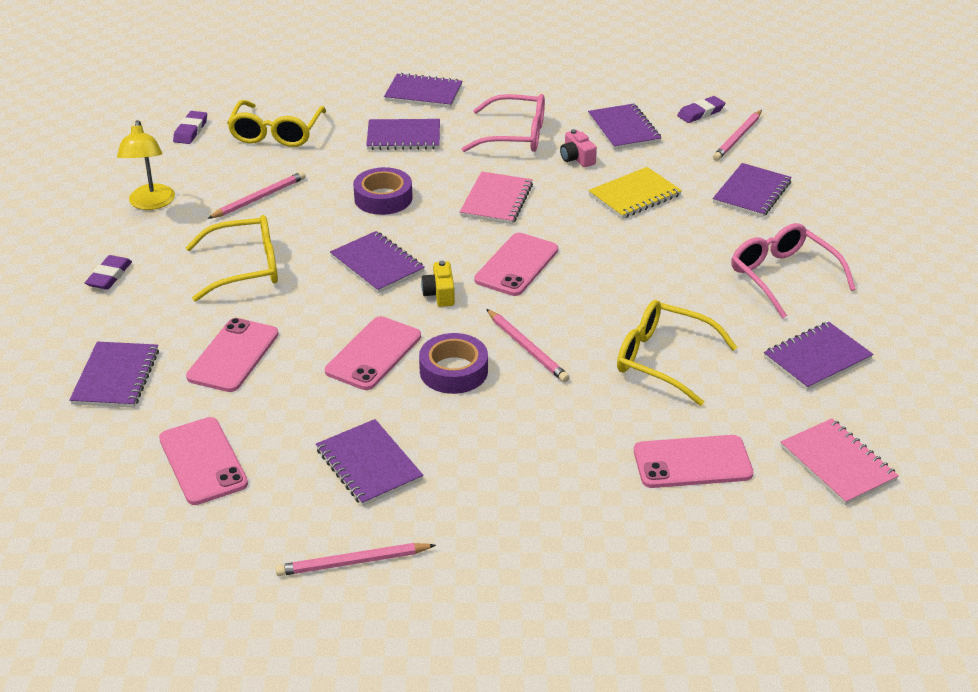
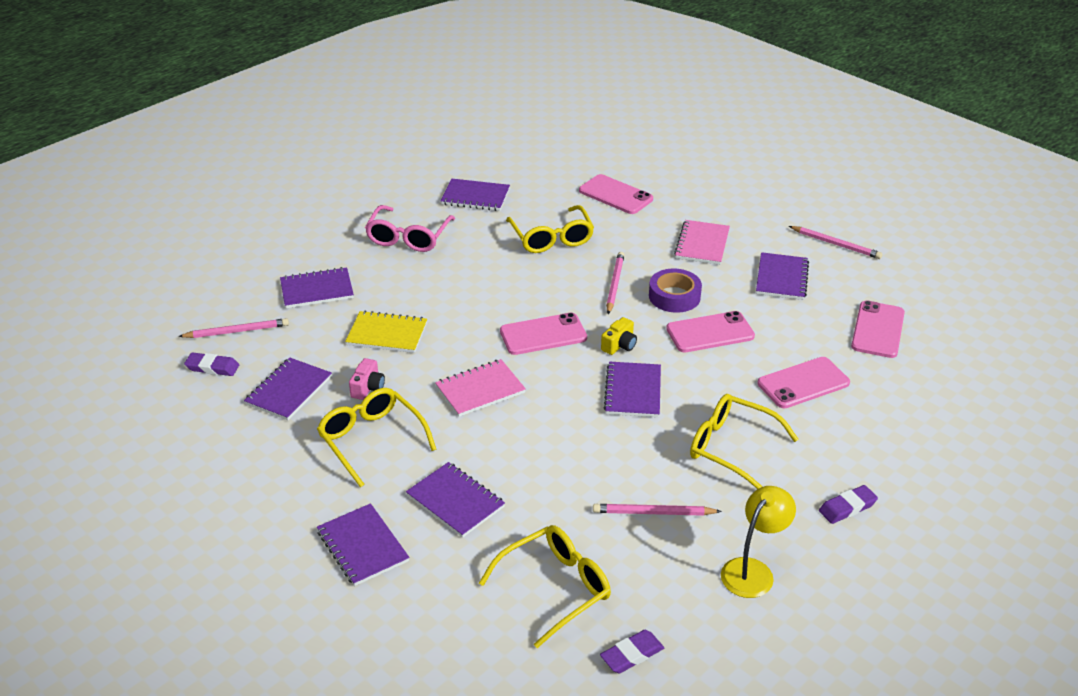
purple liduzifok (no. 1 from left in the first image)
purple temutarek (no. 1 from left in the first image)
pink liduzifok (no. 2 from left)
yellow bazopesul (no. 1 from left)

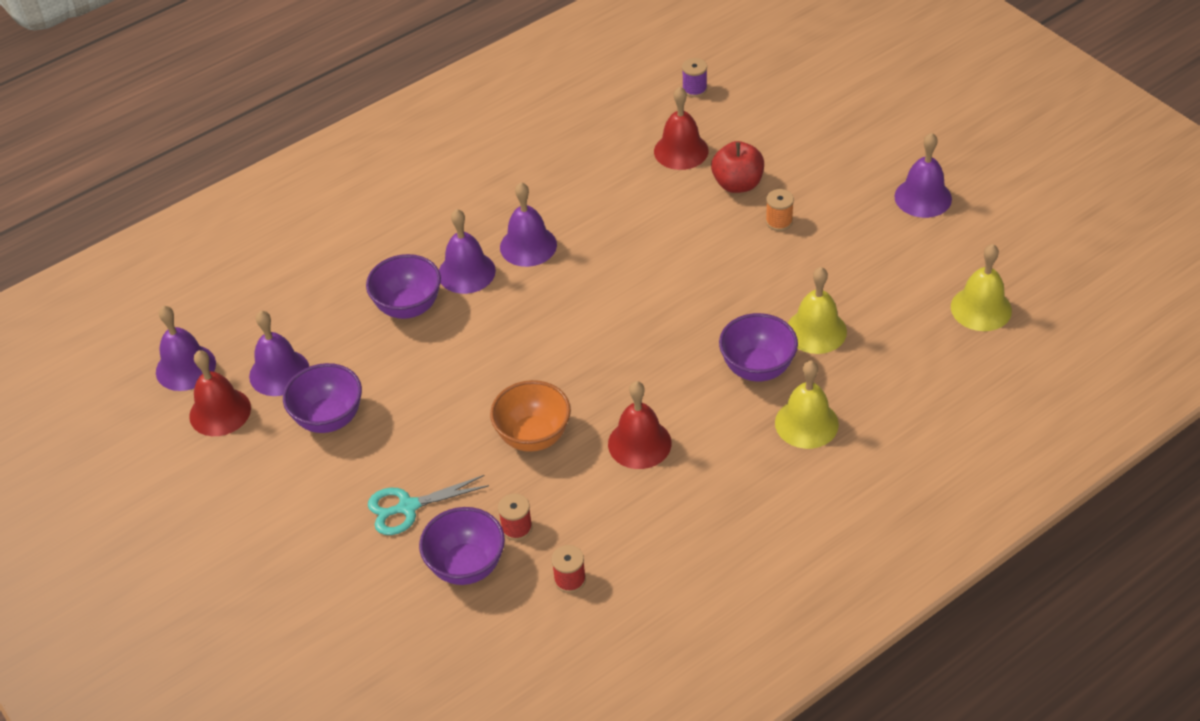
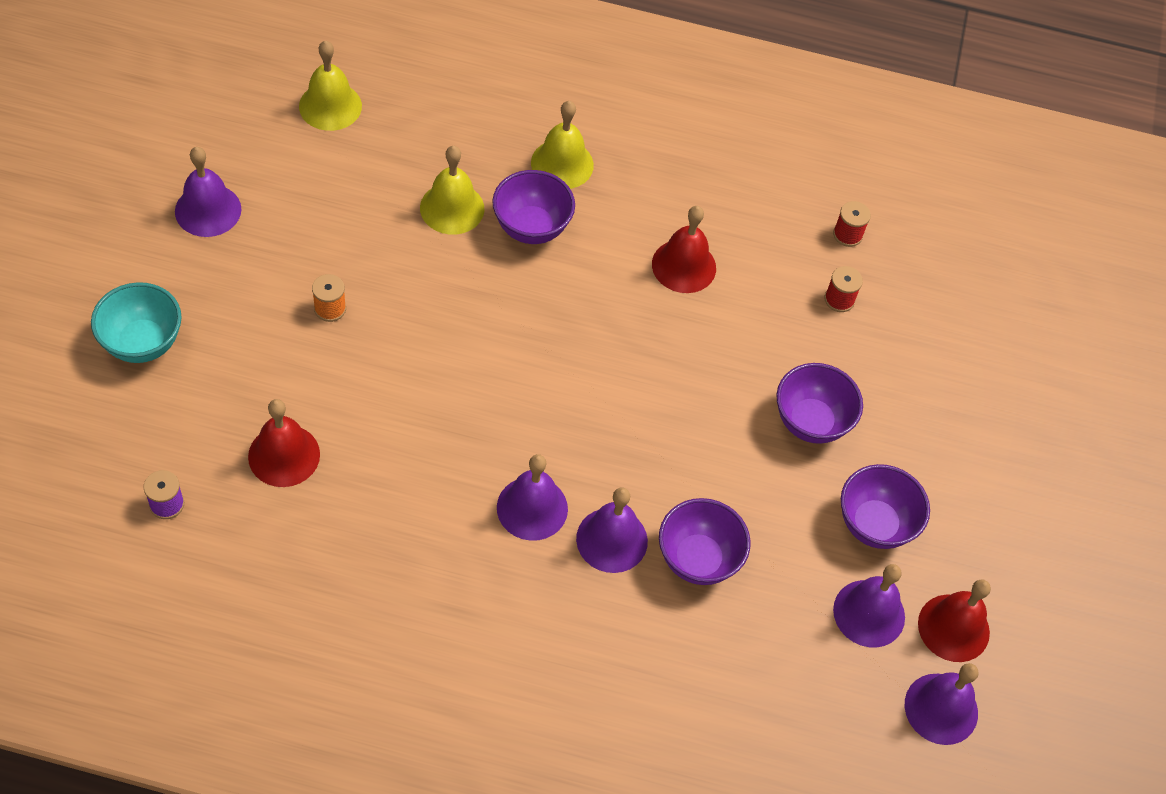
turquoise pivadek
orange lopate
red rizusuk
turquoise lopate
purple lopate (no. 3 from left)

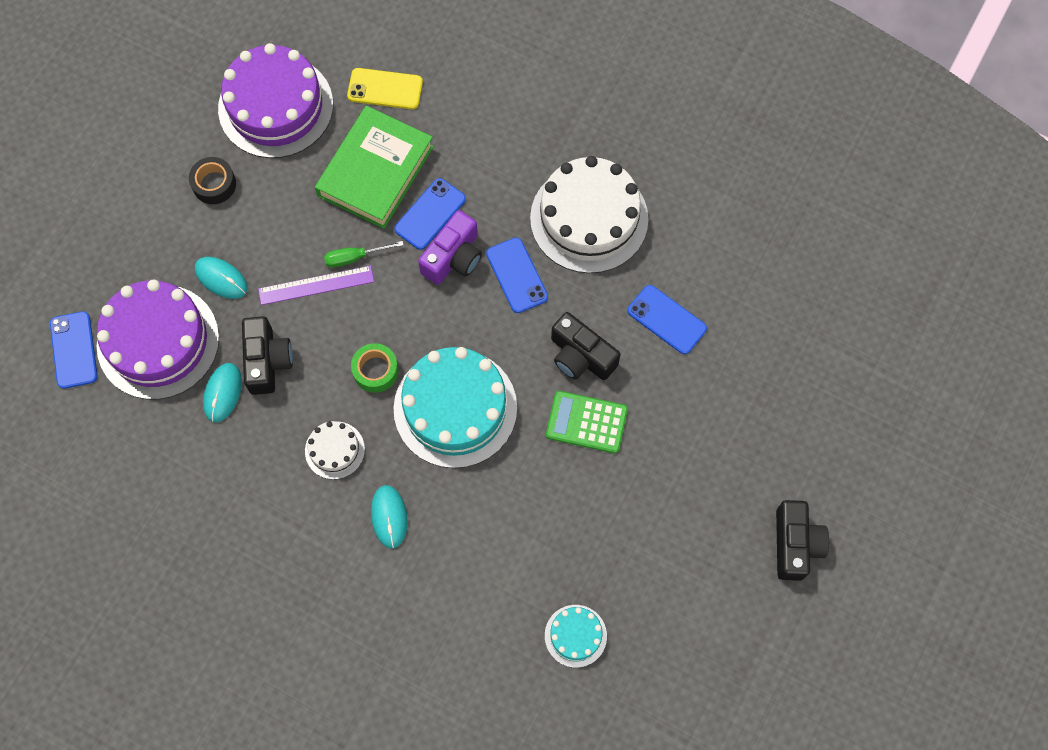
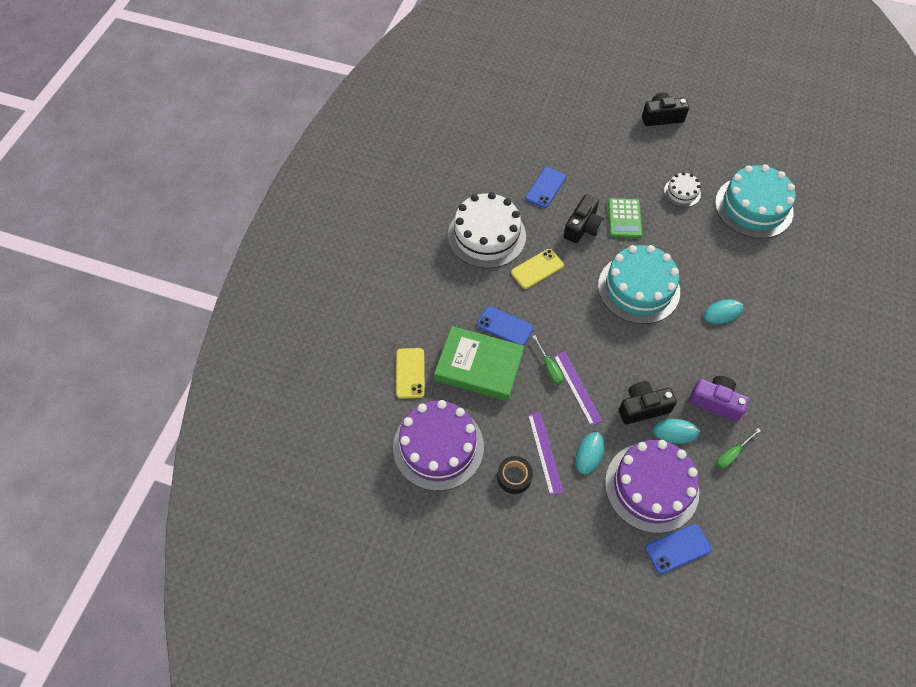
green temutarek
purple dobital (no. 1 from left)
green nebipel (no. 2 from left)
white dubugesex (no. 2 from left)
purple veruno
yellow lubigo (no. 2 from left)
turquoise dubugesex (no. 2 from left)

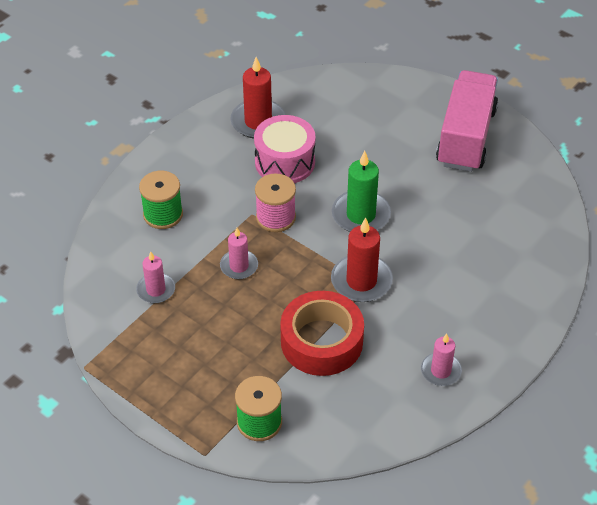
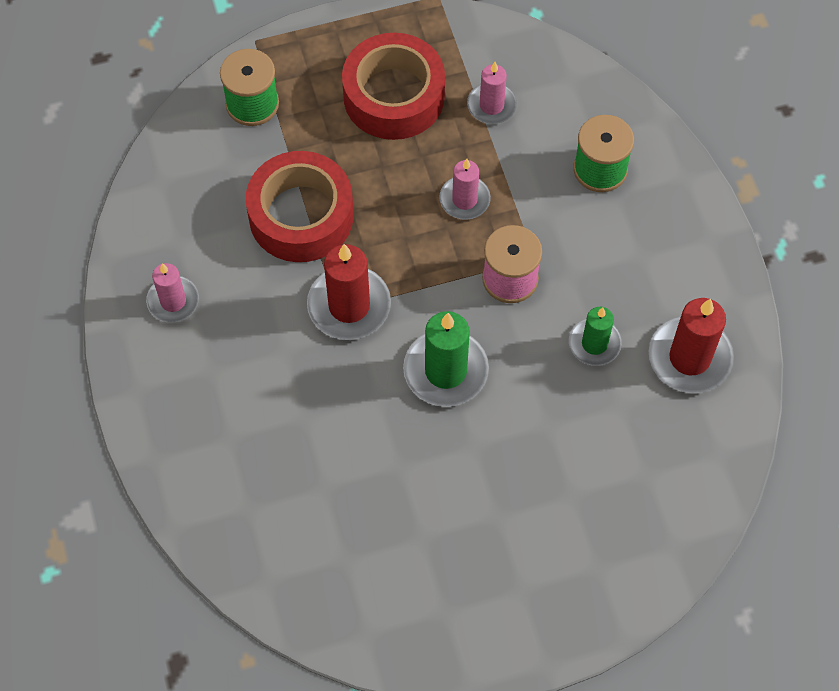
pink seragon
red temutarek (no. 2 from left)
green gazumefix (no. 2 from left)

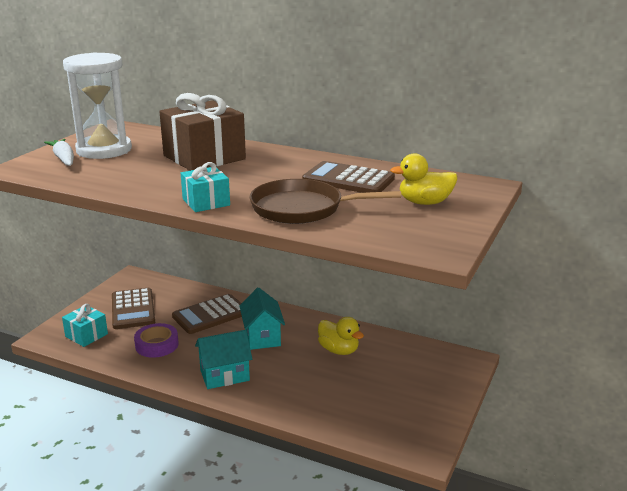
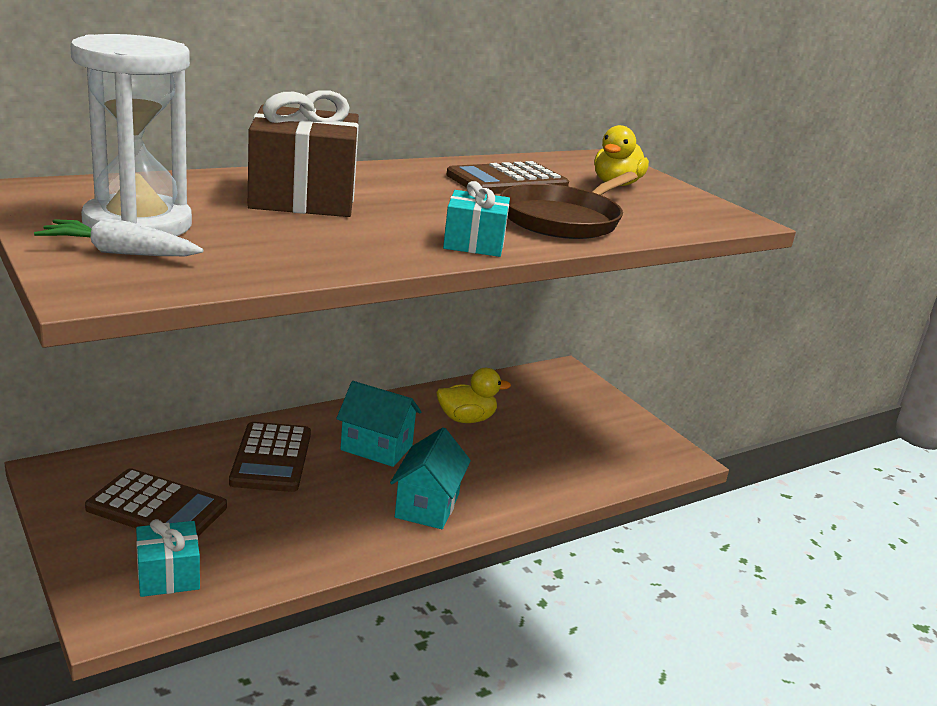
purple temutarek

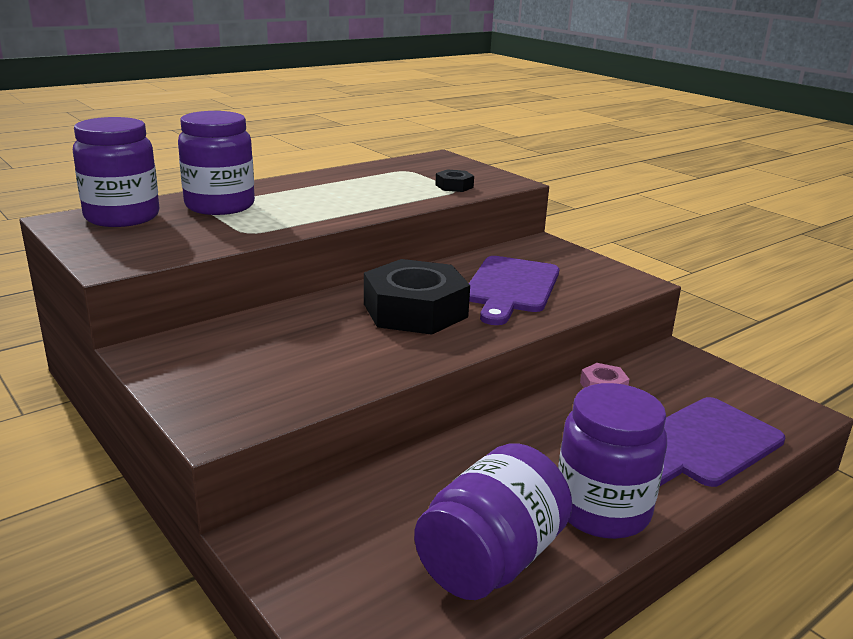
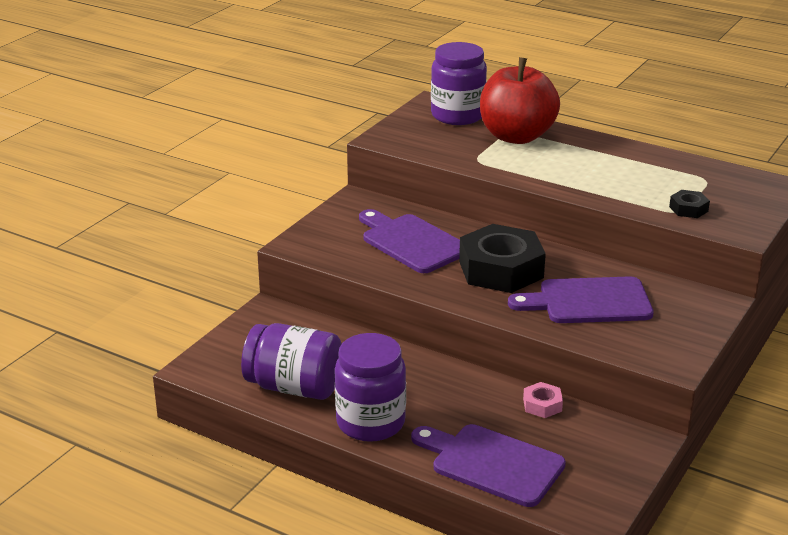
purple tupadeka (no. 1 from left)
red rizusuk

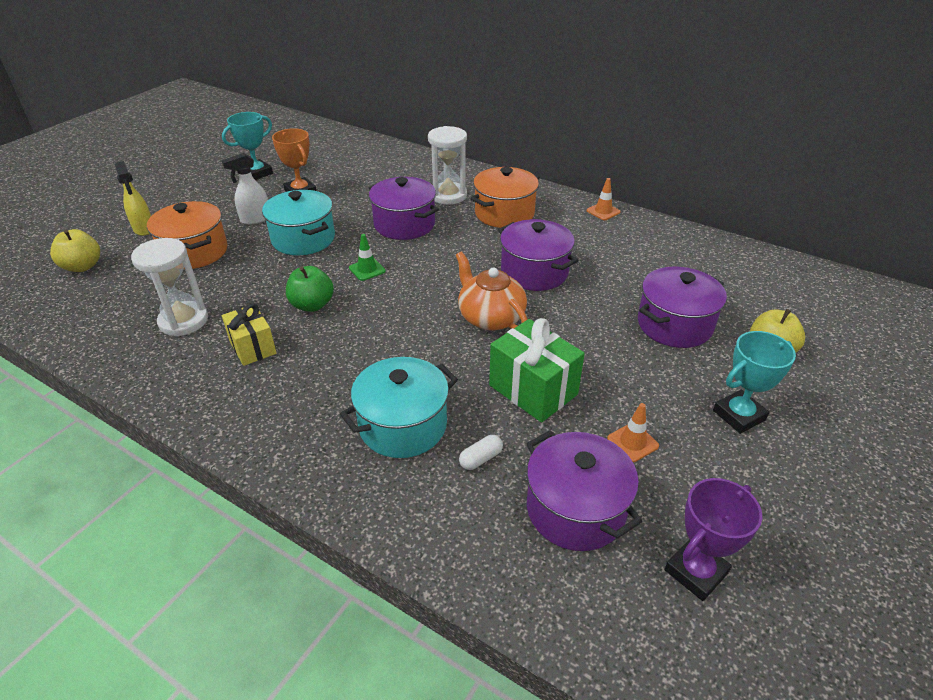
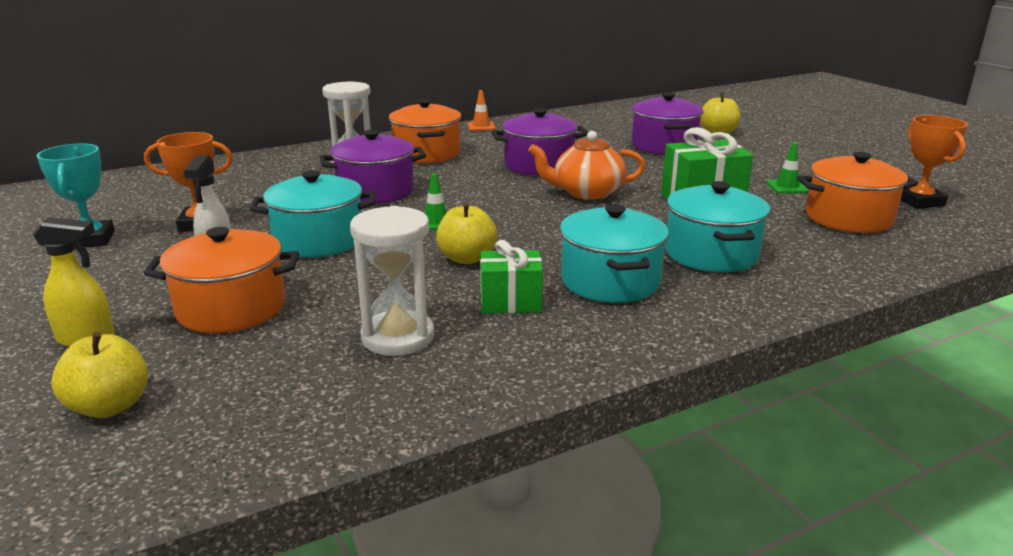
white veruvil
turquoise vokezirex (no. 2 from left in the first image)
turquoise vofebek (no. 2 from left)
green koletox (no. 1 from left)
yellow rizusuk (no. 2 from left)
orange vofebek (no. 3 from left)
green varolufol (no. 2 from left)
orange vokezirex (no. 2 from left)

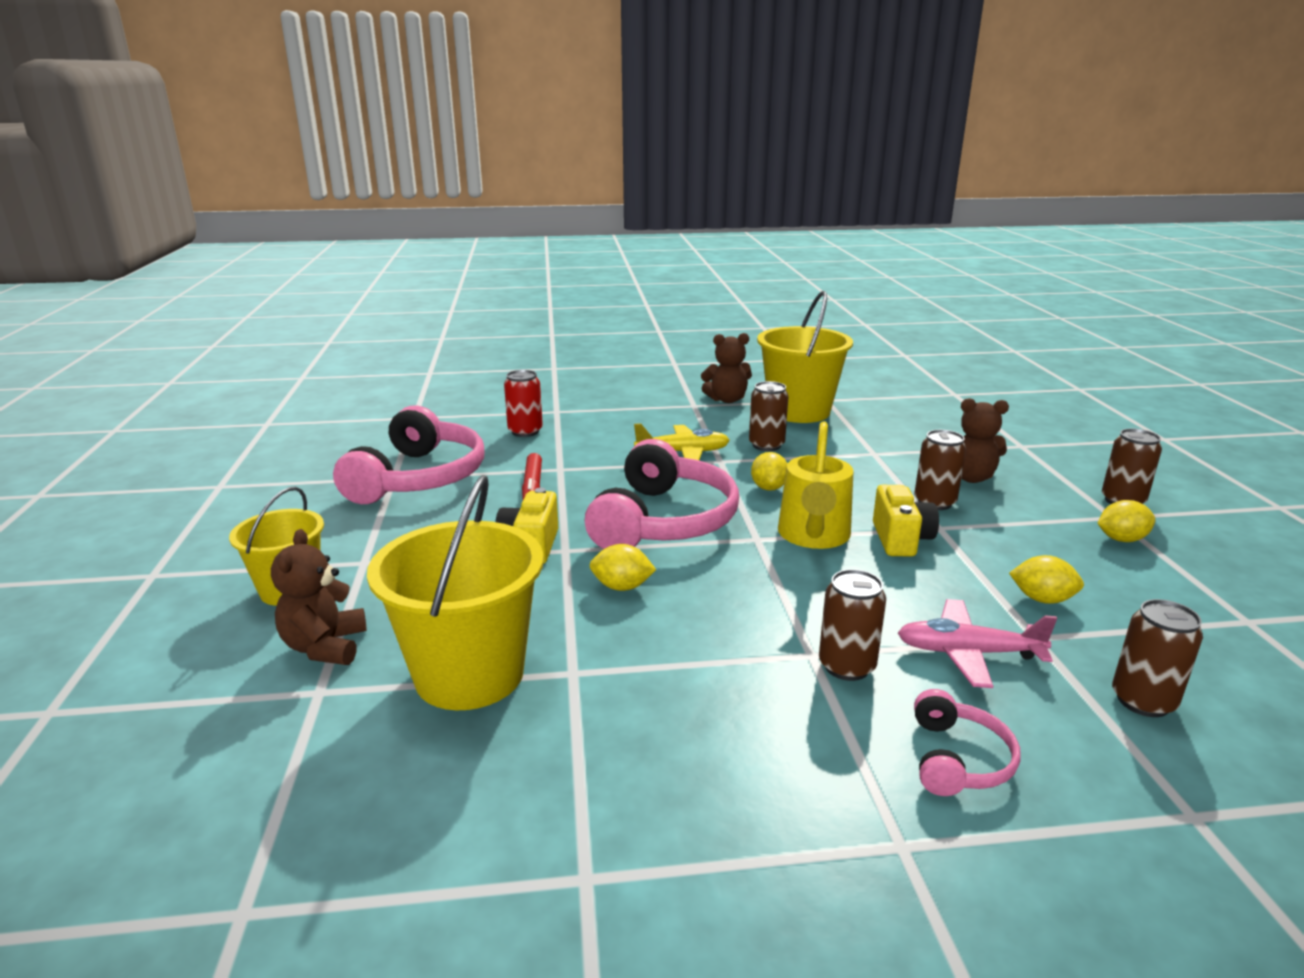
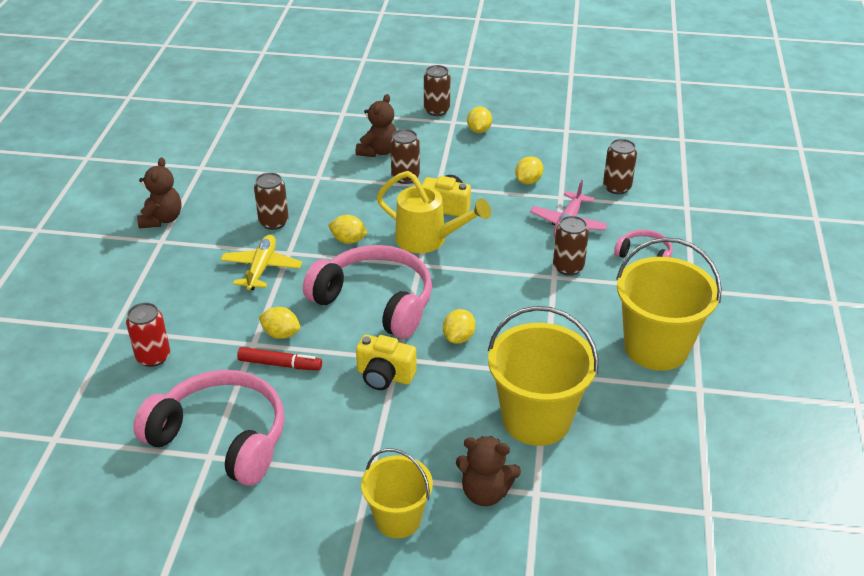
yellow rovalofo (no. 1 from left)
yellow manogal (no. 3 from left)

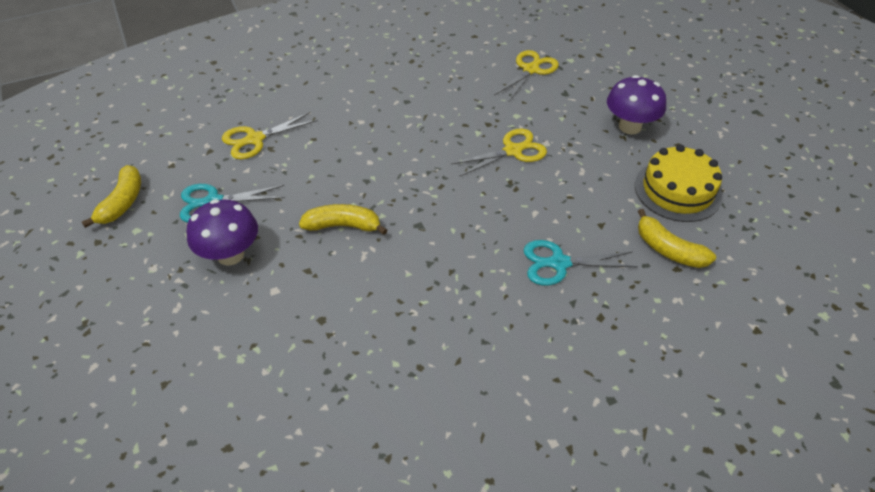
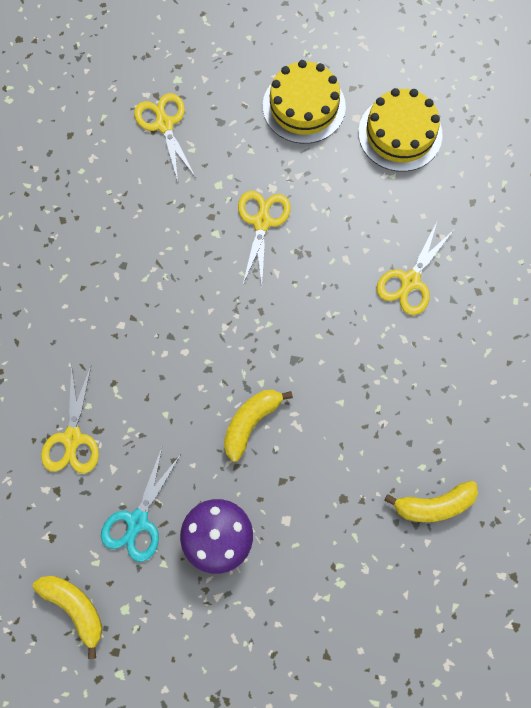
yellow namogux (no. 3 from left)
yellow dubugesex (no. 1 from left)
yellow pivadek (no. 4 from left)

